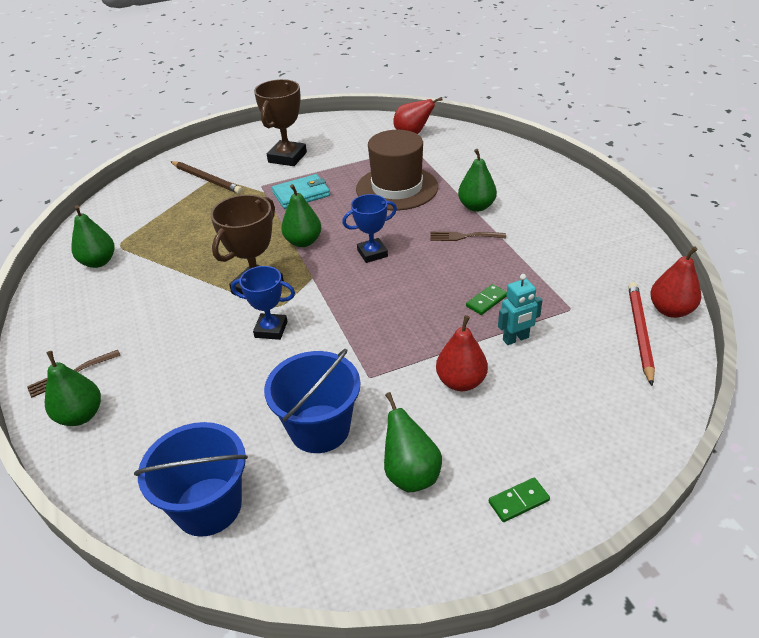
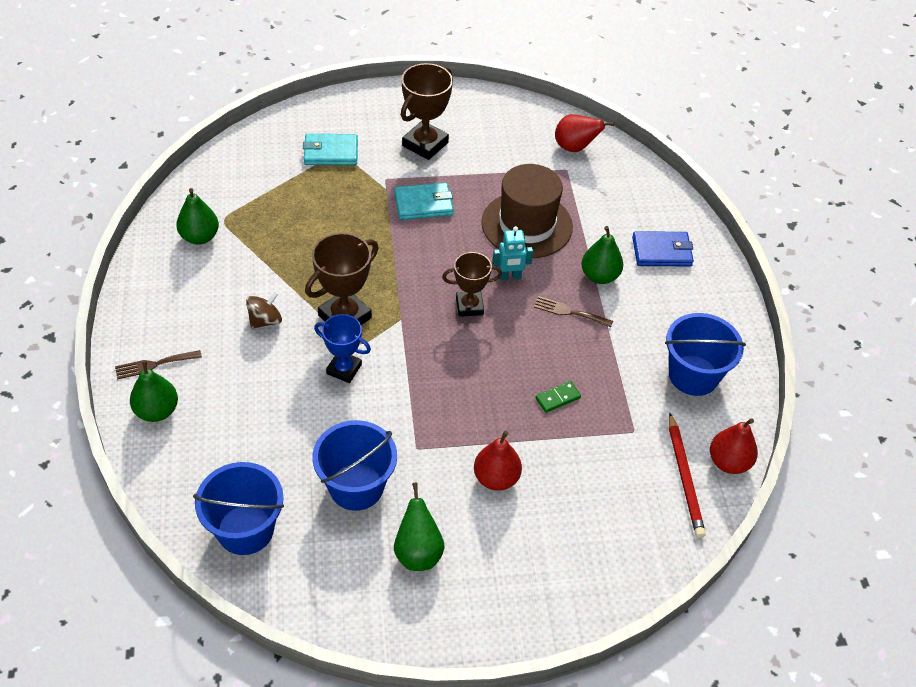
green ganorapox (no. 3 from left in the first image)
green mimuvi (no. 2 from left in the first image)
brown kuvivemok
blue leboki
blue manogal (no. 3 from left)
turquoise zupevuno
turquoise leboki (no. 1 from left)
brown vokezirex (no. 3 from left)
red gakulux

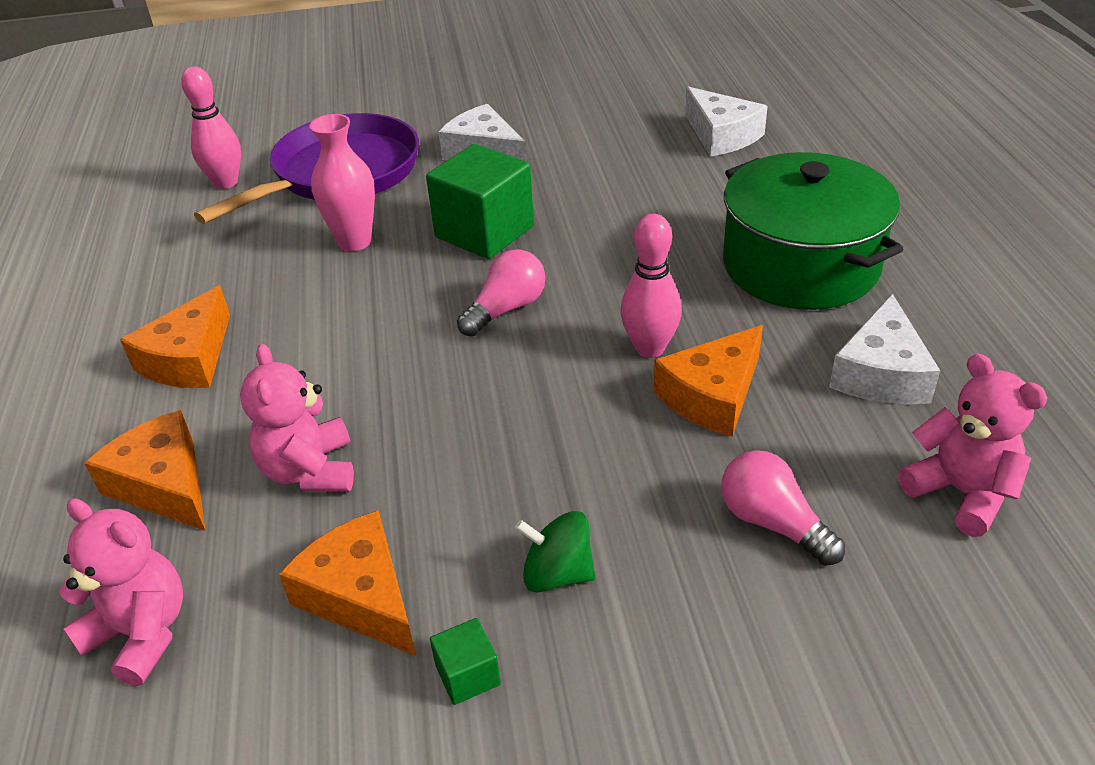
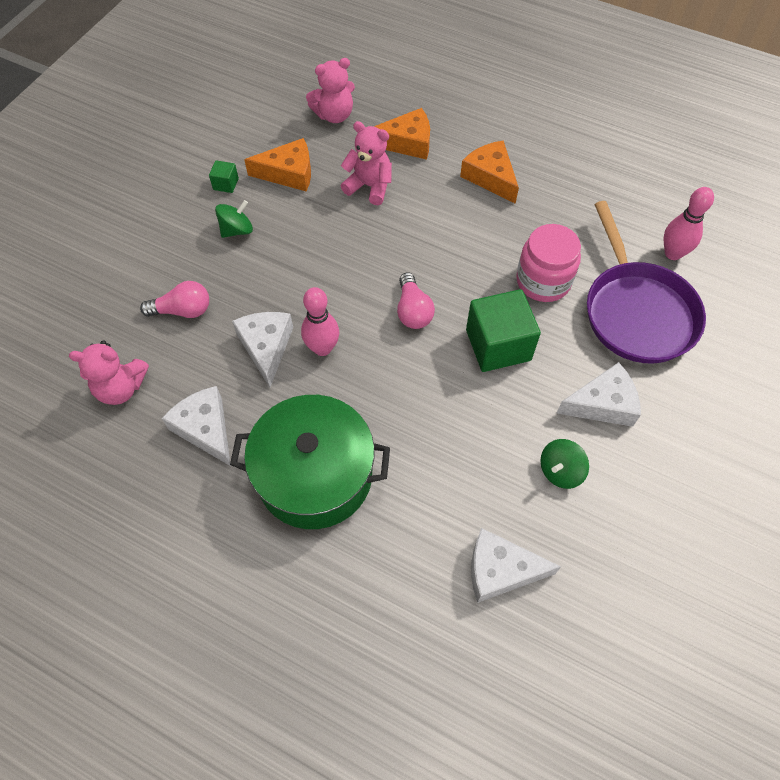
green kuvivemok (no. 2 from left)
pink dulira
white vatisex (no. 2 from left)

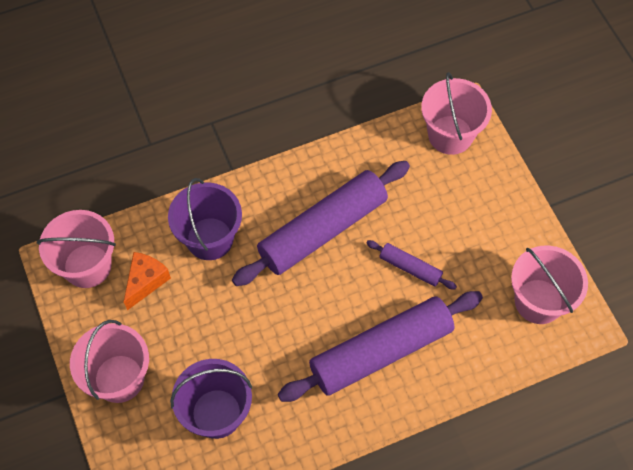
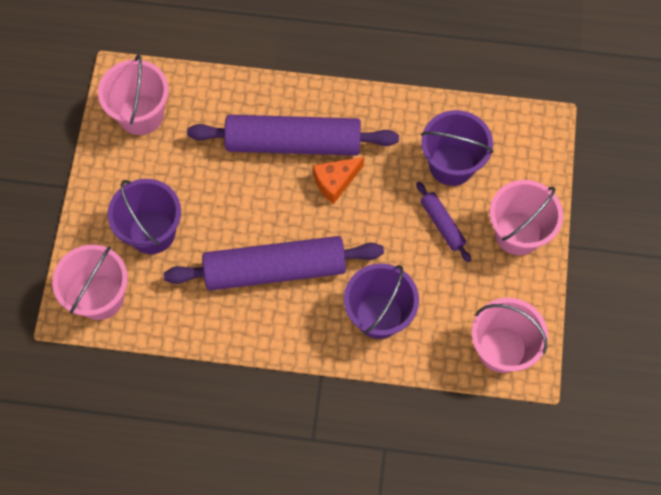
purple manogal (no. 1 from left)
orange vatisex
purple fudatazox (no. 3 from left)

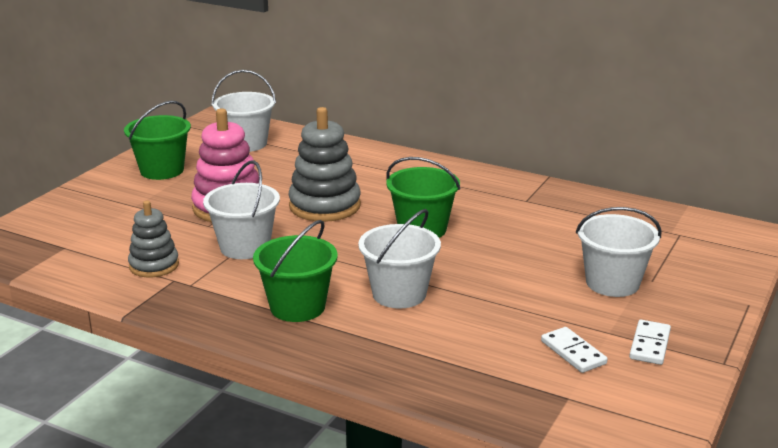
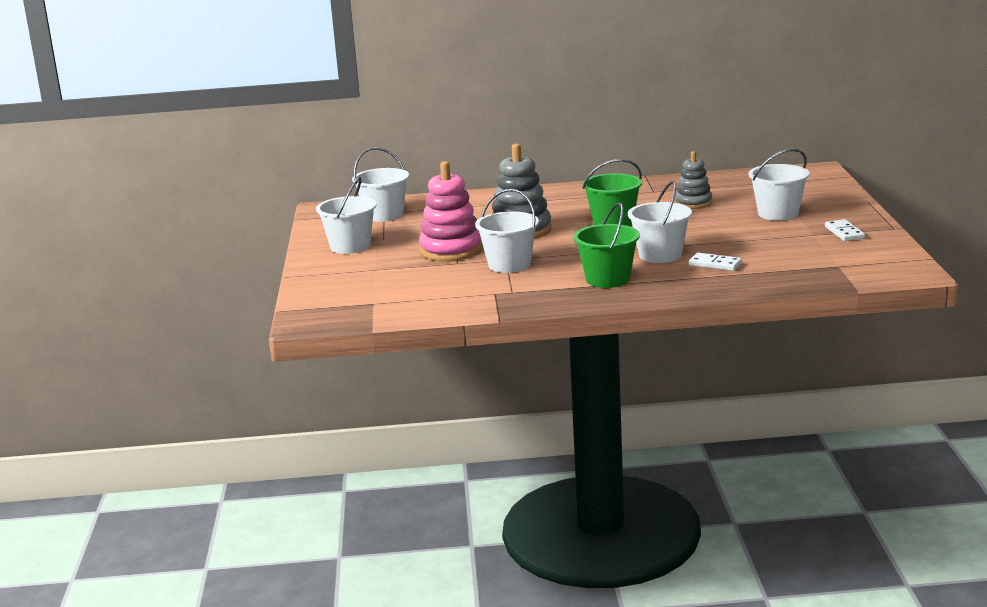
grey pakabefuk (no. 2 from left)
white mimuvi (no. 1 from left)
white manogal (no. 1 from left)

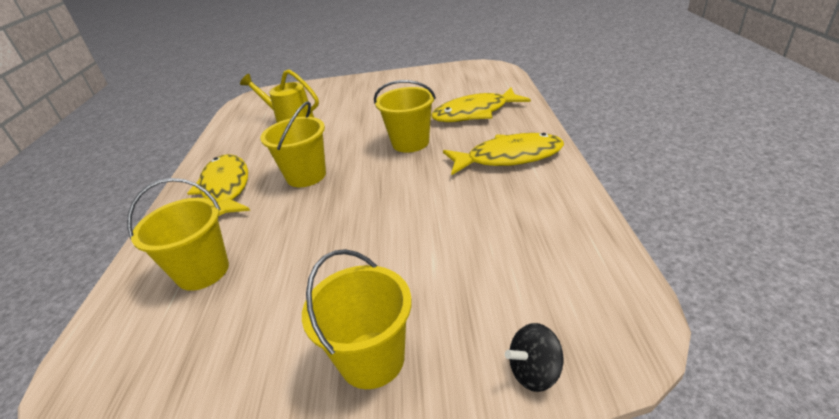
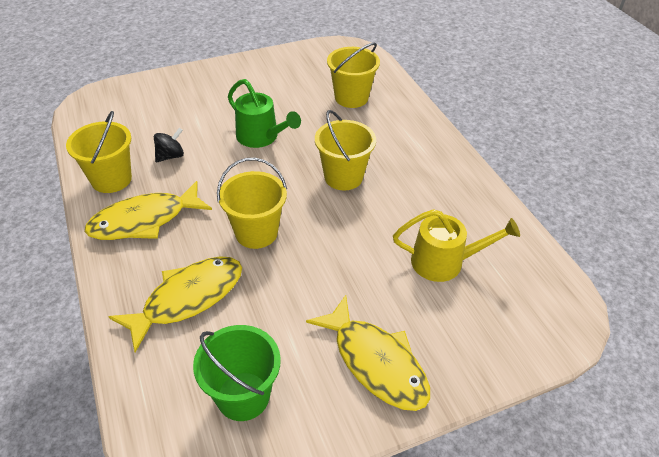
green manogal
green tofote
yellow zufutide (no. 3 from left)
yellow manogal (no. 1 from left)
black kuvivemok

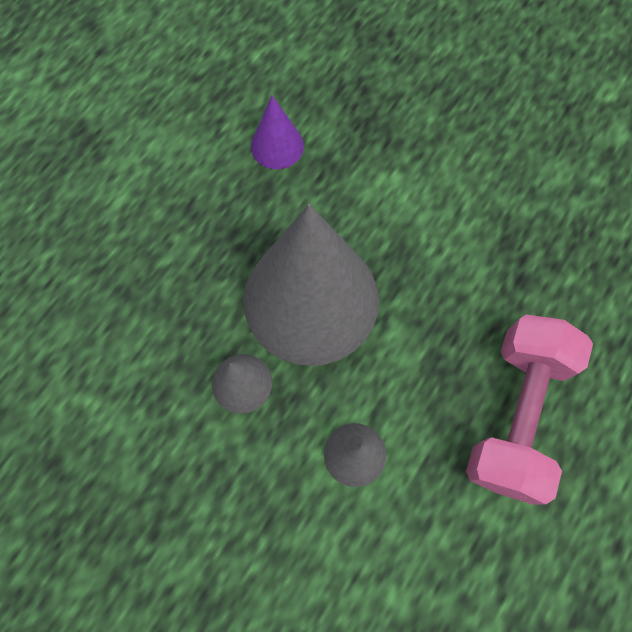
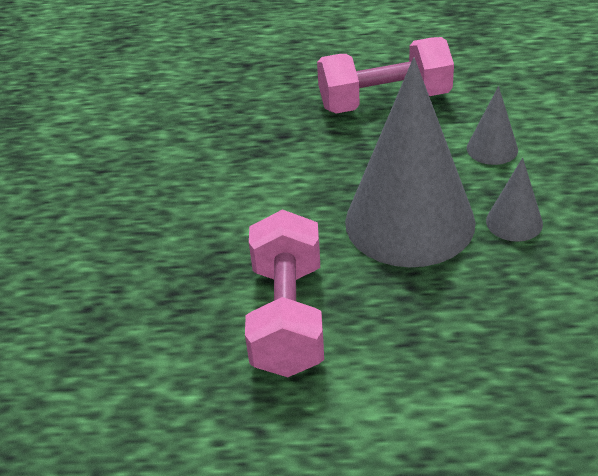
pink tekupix (no. 1 from left)

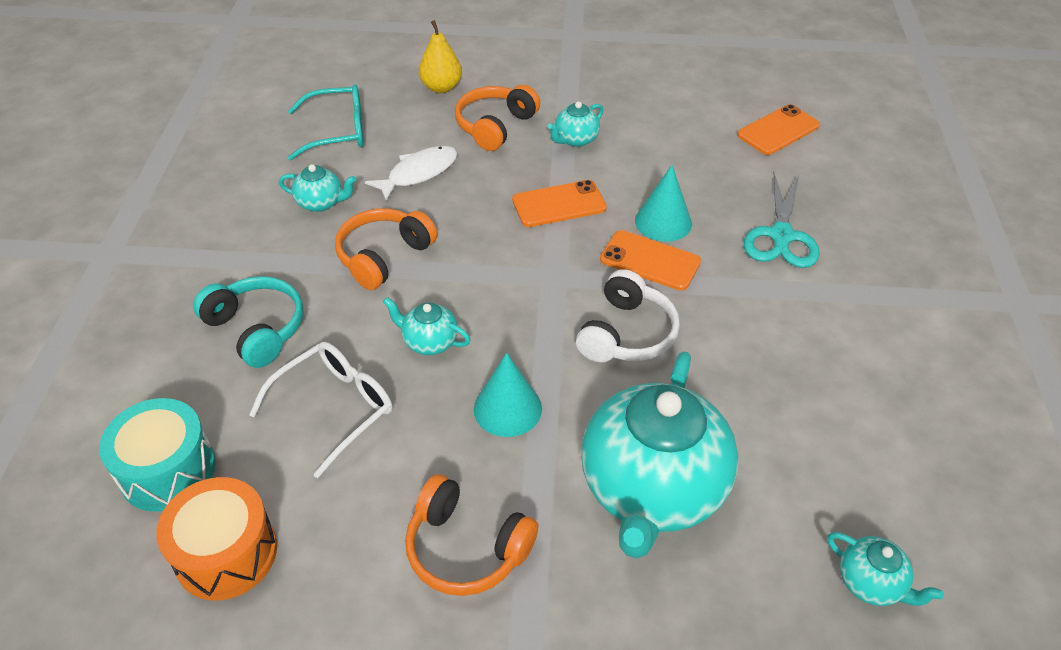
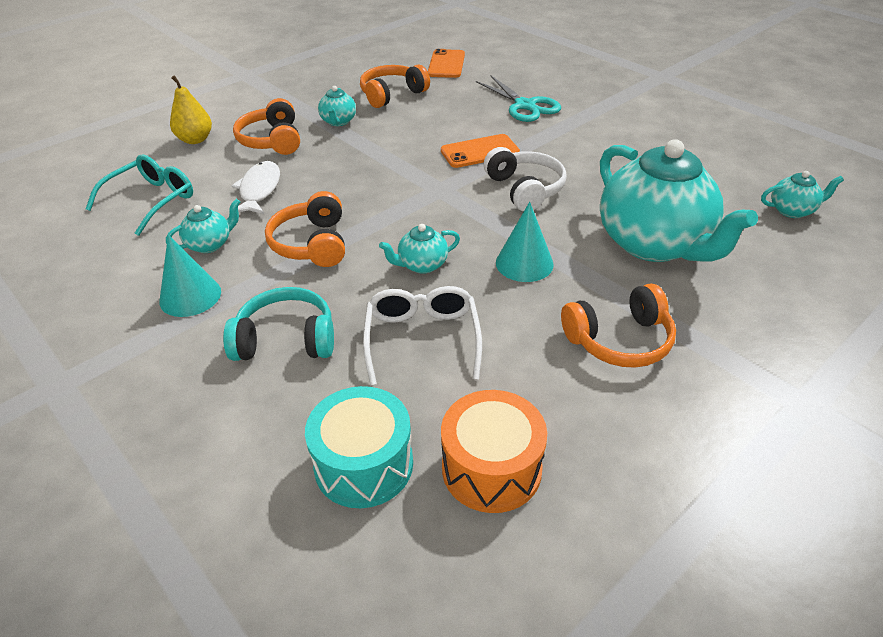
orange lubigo (no. 1 from left in the first image)
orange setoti (no. 3 from left)
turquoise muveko (no. 1 from left)

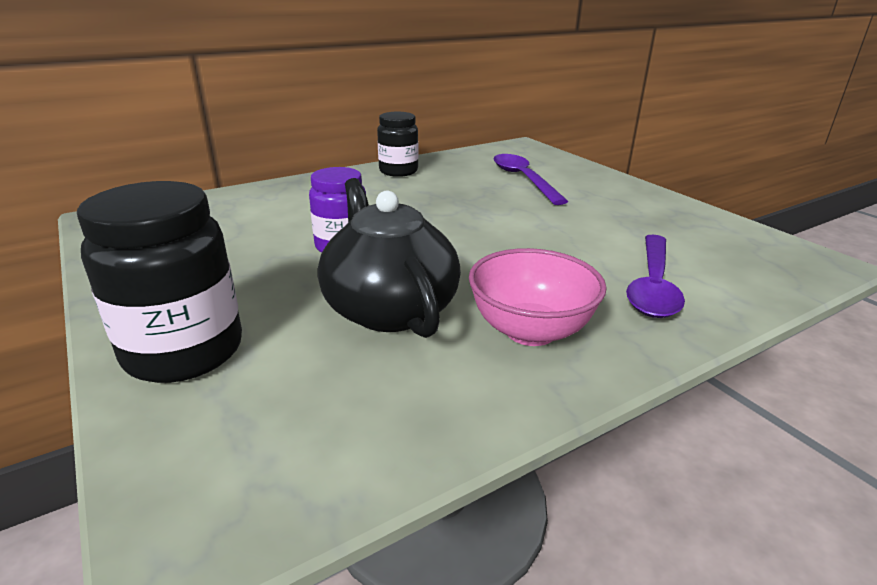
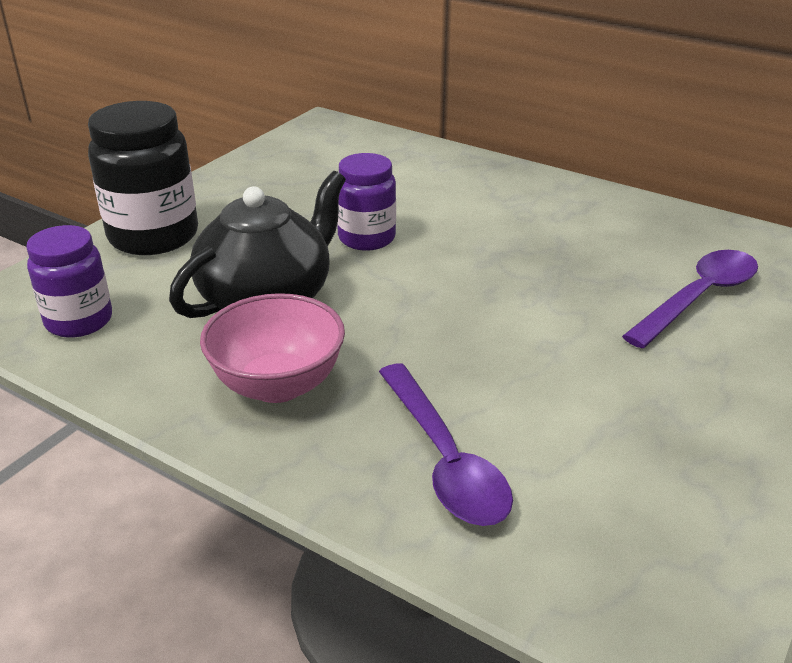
black dulira (no. 2 from left in the first image)
purple dulira (no. 1 from left)
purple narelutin (no. 1 from left)

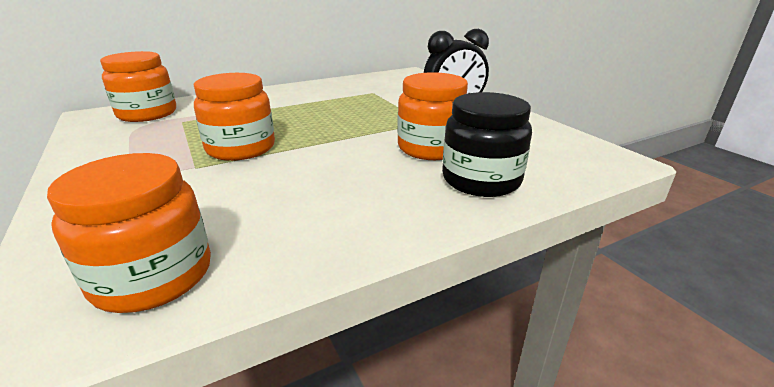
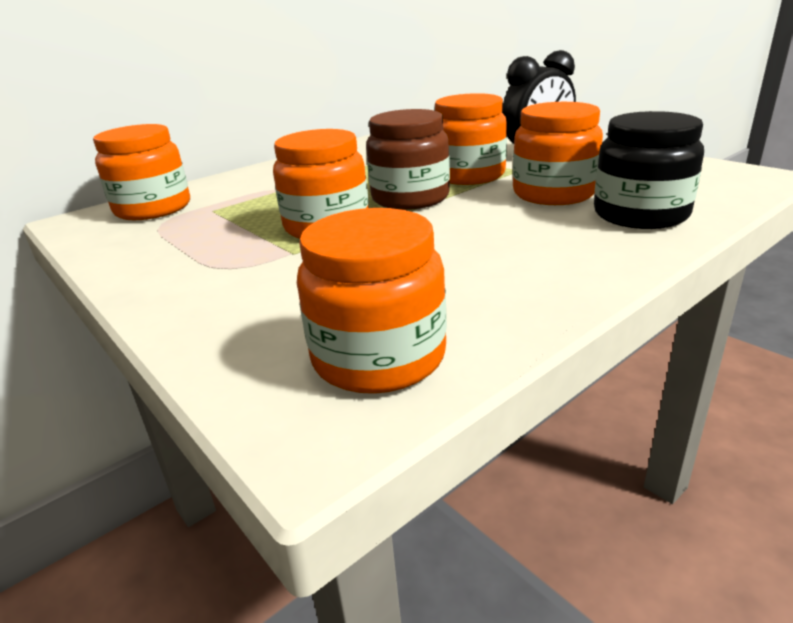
brown dulira
orange dulira (no. 4 from left)

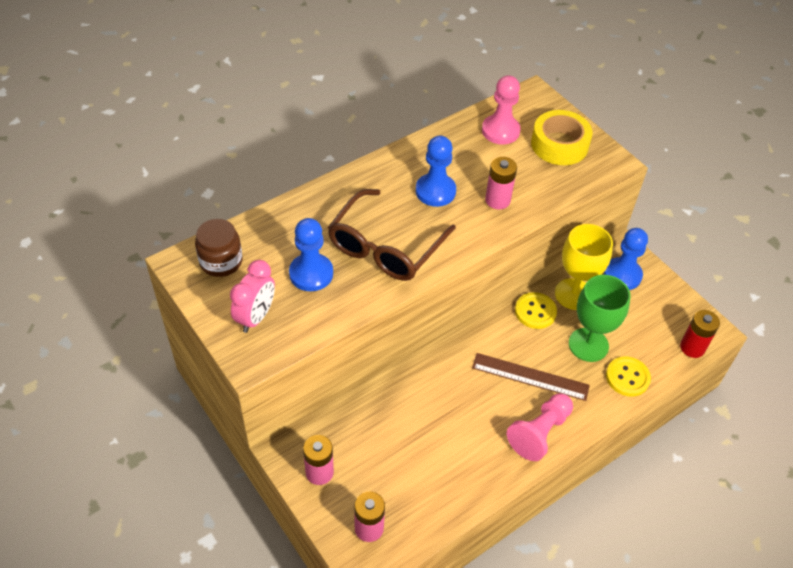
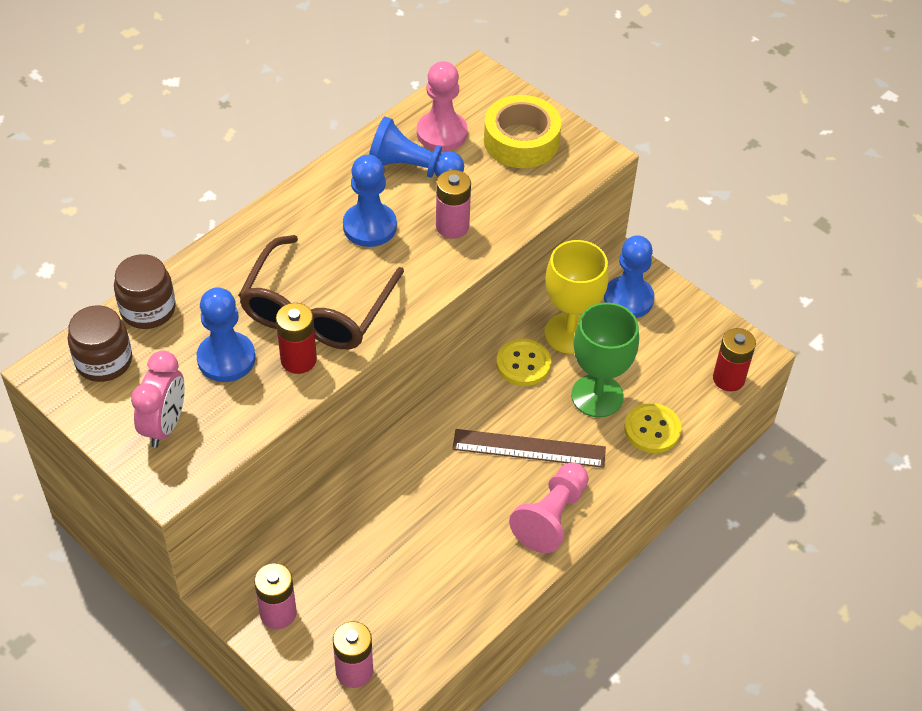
brown dulira (no. 2 from left)
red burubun (no. 1 from left)
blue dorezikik (no. 3 from left)

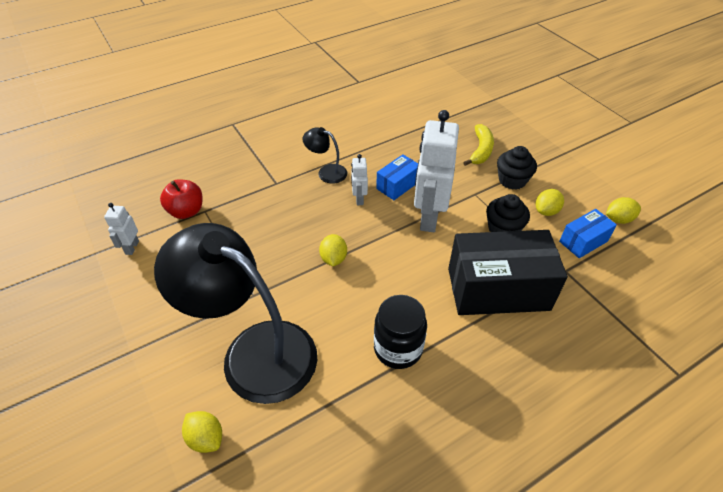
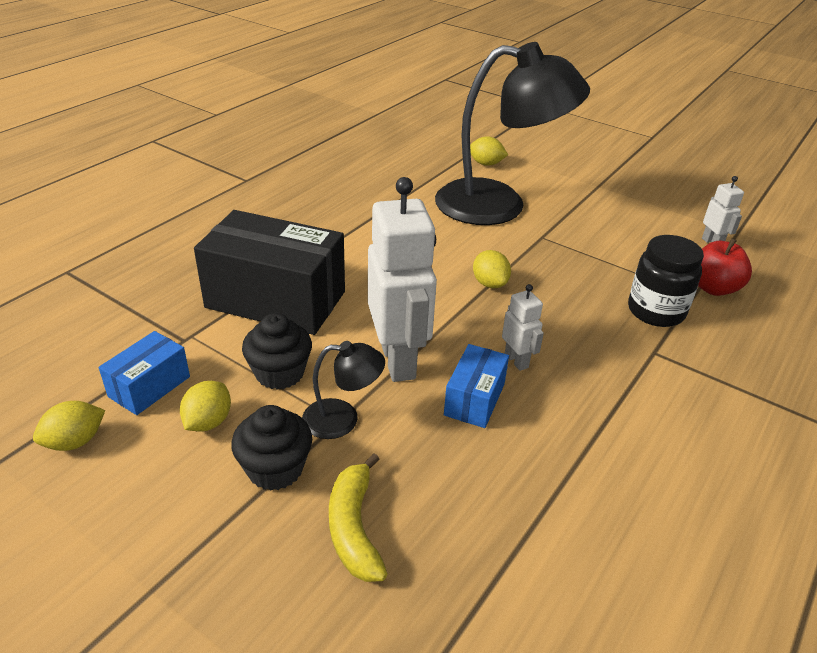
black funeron (no. 1 from left)
black dulira
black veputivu

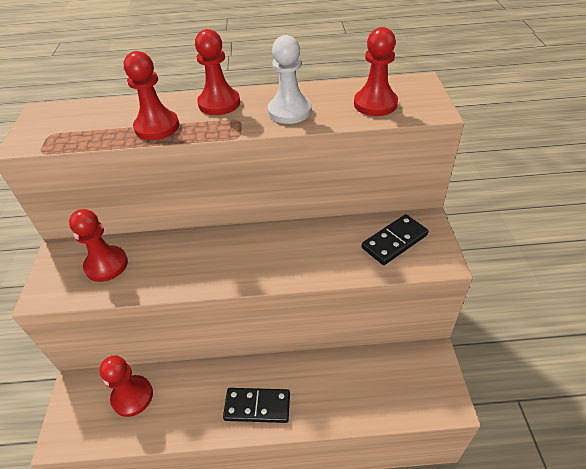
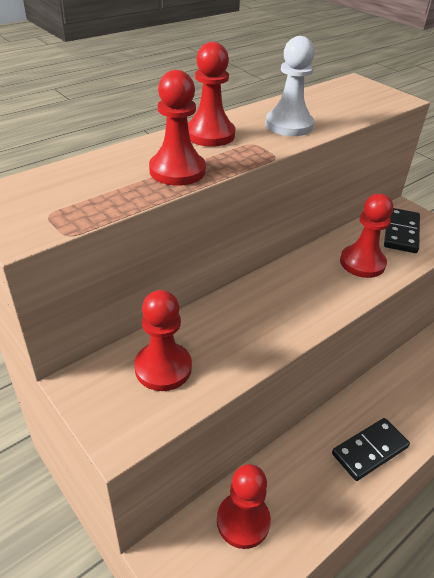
red dorezikik (no. 5 from left)

